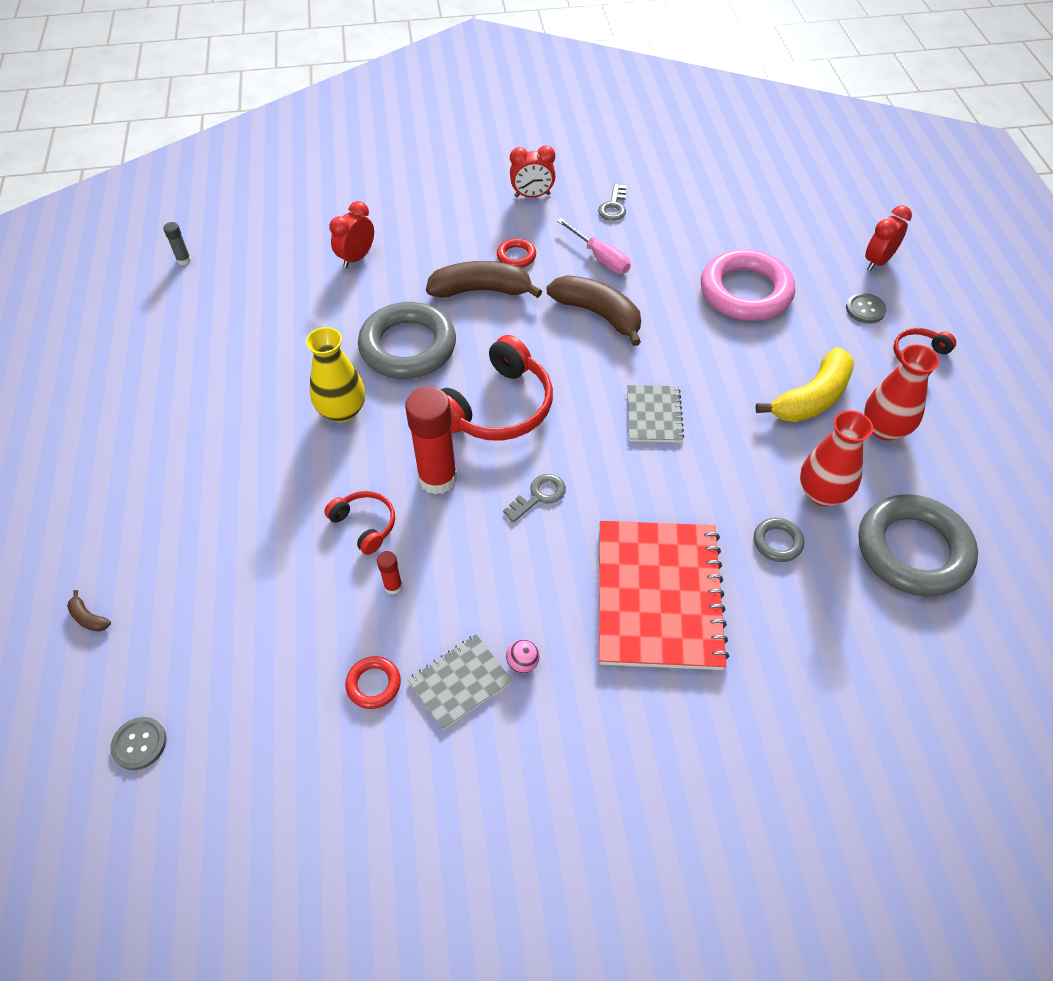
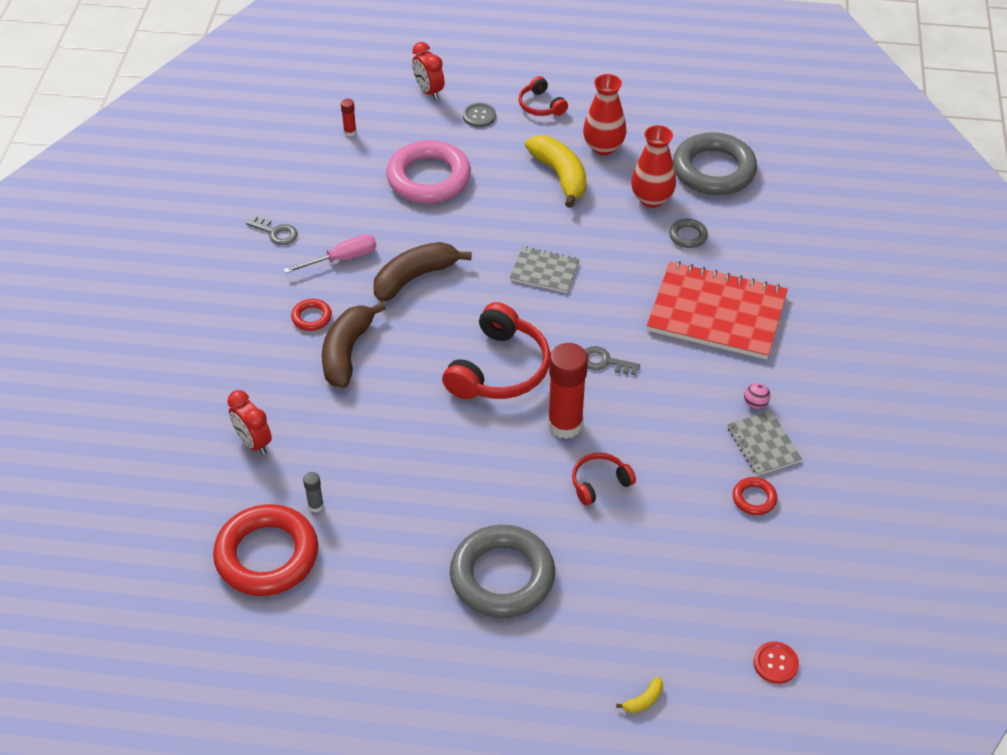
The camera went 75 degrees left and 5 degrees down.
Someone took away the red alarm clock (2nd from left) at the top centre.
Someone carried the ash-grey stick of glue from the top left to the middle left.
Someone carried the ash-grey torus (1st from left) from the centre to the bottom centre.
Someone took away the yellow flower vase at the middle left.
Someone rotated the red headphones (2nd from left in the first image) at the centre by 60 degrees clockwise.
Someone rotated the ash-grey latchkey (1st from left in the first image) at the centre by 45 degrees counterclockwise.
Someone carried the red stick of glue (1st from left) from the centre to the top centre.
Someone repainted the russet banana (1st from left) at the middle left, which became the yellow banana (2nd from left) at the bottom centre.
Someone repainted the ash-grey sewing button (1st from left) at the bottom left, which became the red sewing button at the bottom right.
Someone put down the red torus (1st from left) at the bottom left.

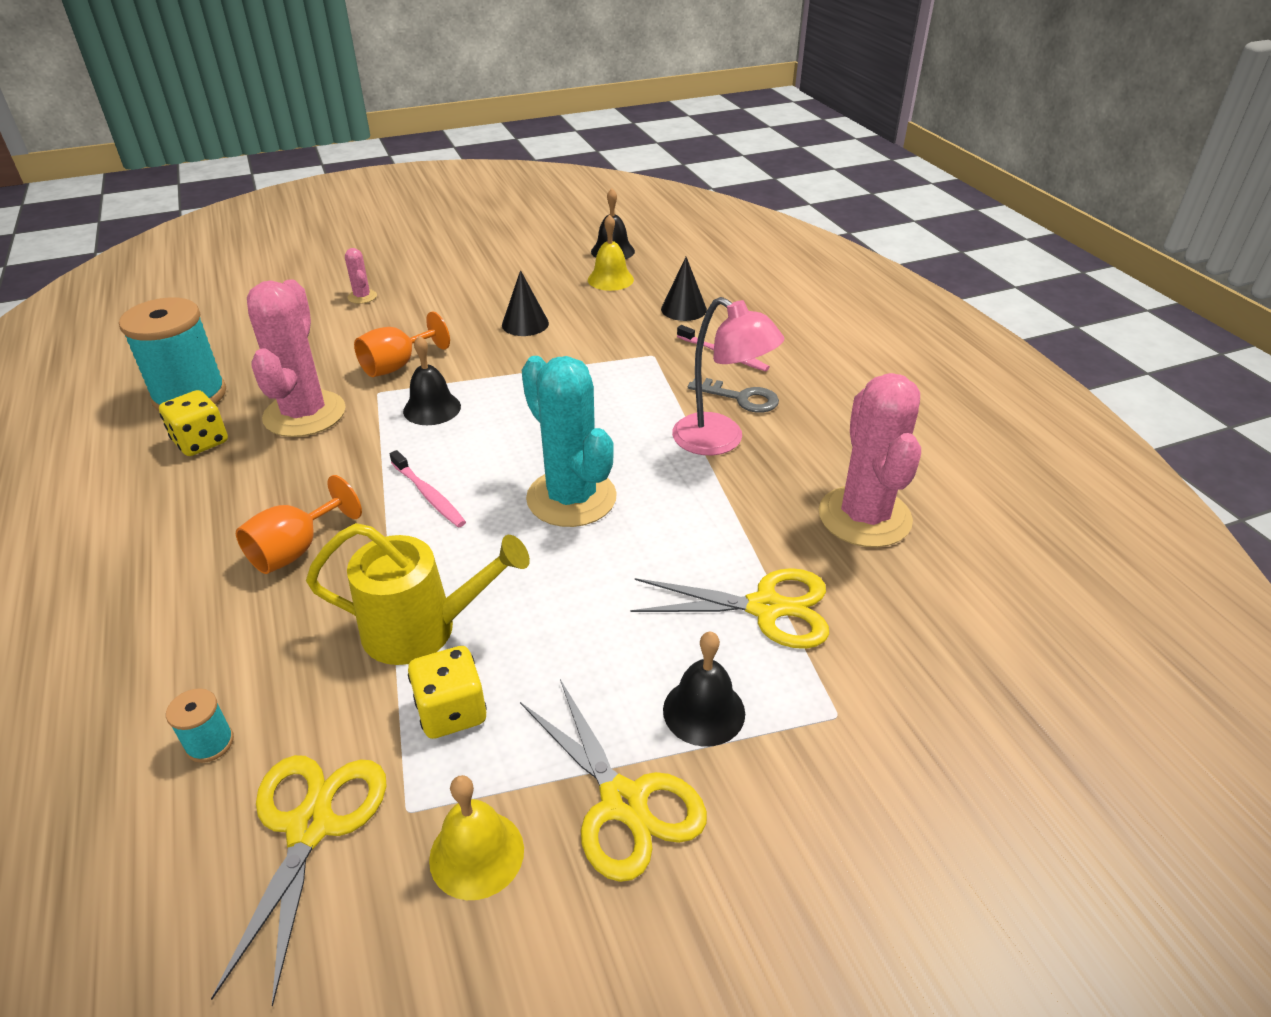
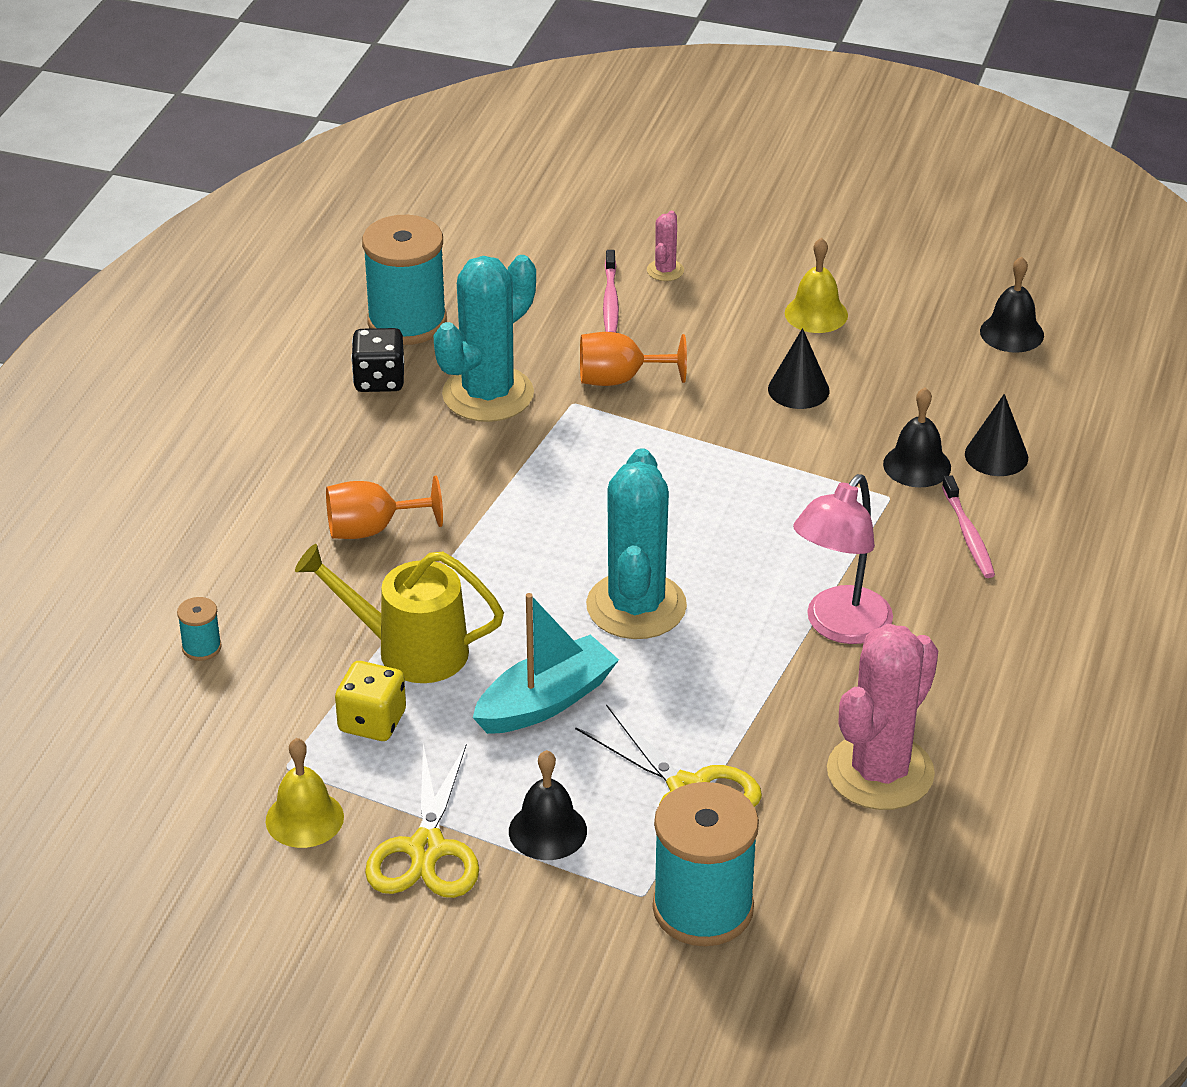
The camera went 40 degrees right and 0 degrees up.
Someone carried the yellow hand bell (2nd from left) from the top centre to the top right.
Someone repainted the rose-pink saguaro cactus (1st from left) at the middle left, which became the teal saguaro cactus (1st from left) at the top centre.
Someone rotated the rose-pink desk lamp at the centre by 45 degrees clockwise.
Someone carried the jet-black hand bell (1st from left in the first image) from the centre to the middle right.
Someone took away the ash-grey latchkey at the centre.
Someone repainted the yellow die (1st from left) at the middle left, which became the jet-black die at the top left.
Someone carried the rose-pink toothbrush (1st from left) from the centre to the top centre.
Someone rotated the yellow sprinkling can at the middle left by 150 degrees clockwise.
Someone took away the yellow shears (1st from left) at the bottom left.
Someone put down the teal sailboat at the centre.
Someone put down the teal bobbin (3rd from left) at the bottom centre.

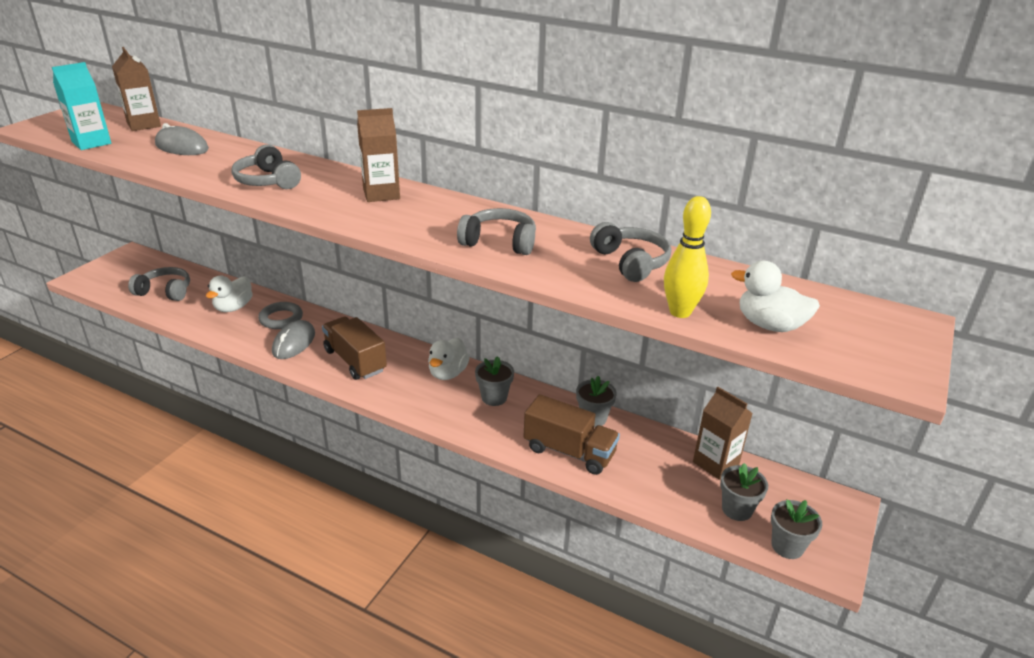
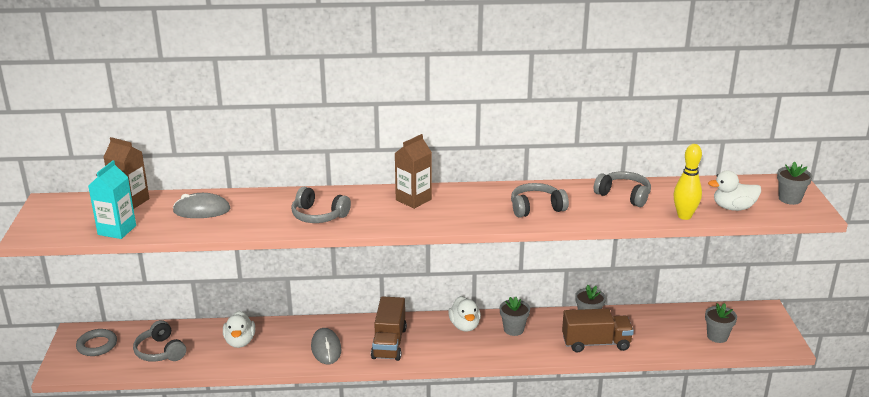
The camera went 30 degrees left and 5 degrees down.
Someone rotated the ash-grey headphones (1st from left) at the middle left by 105 degrees counterclockwise.
Someone carried the ash-grey torus from the middle left to the bottom left.
Someone rotated the russet truck (1st from left) at the centre by 105 degrees counterclockwise.
Someone took away the russet carton (3rd from left) at the middle right.
Someone carried the ash-grey potted plant (4th from left) from the bottom right to the middle right.

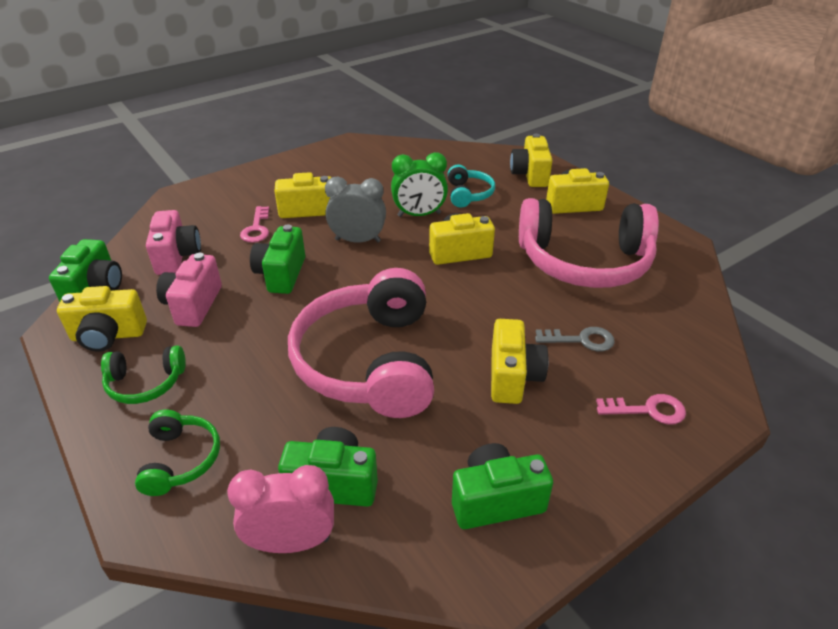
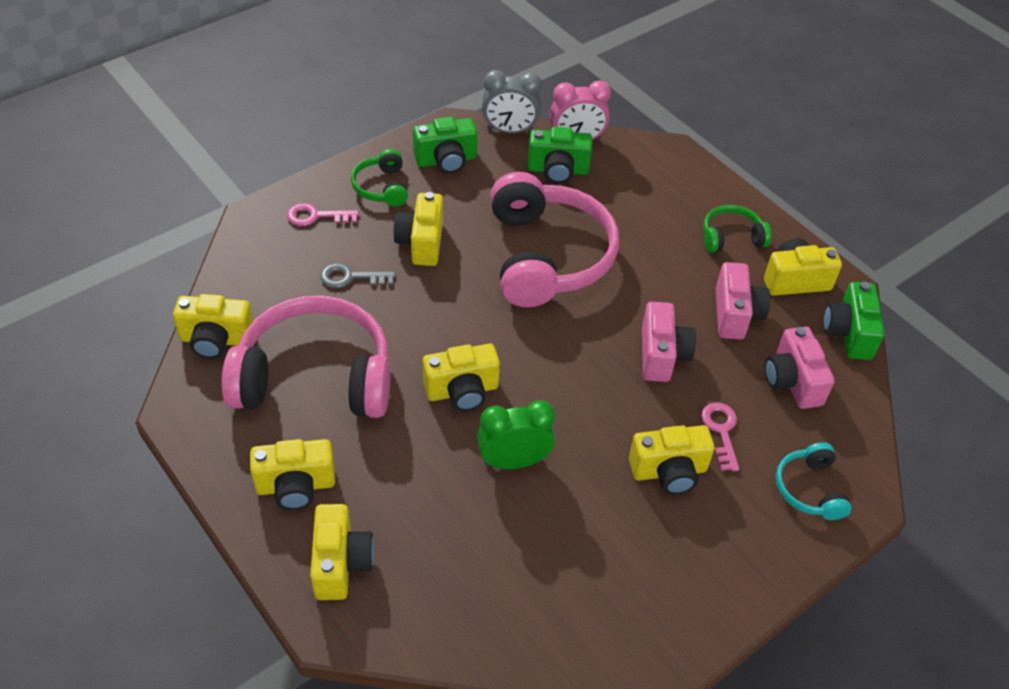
The camera went 175 degrees right and 10 degrees up.
Someone carried the teal headphones from the top centre to the bottom right.
Someone carried the ash-grey alarm clock from the centre to the top centre.
Someone repainted the green camera (2nd from left) at the middle left, which became the rose-pink camera (1st from left) at the centre.
Someone carried the green headphones (2nd from left in the first image) from the bottom left to the top centre.
Someone put down the yellow camera (1st from left) at the middle left.

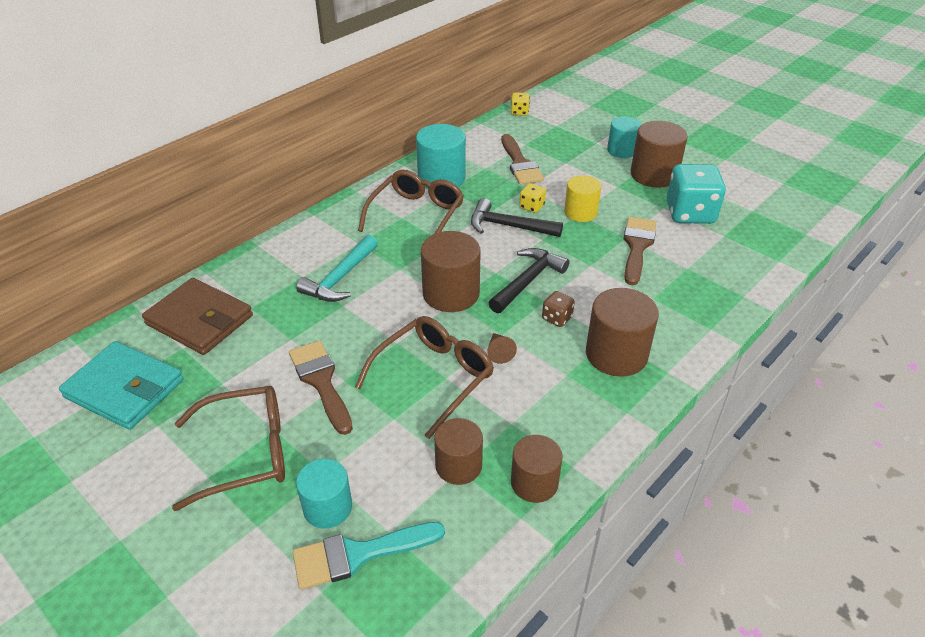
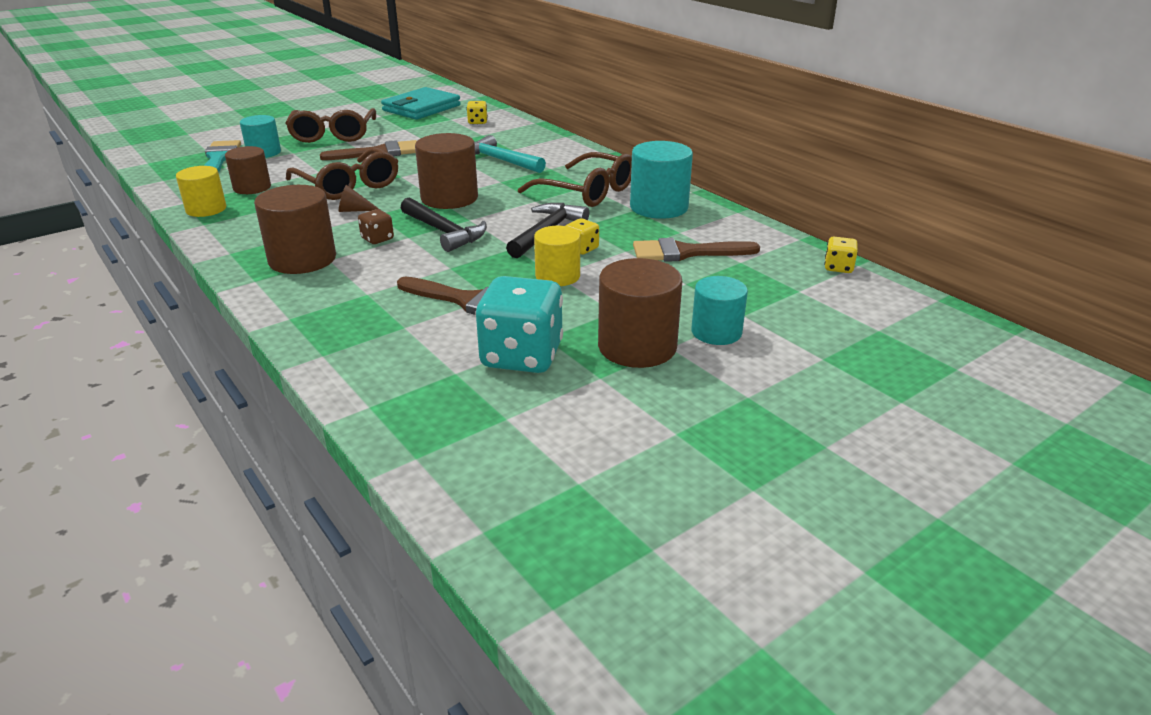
The camera went 100 degrees right and 10 degrees down.
Someone swapped the russet billfold at the middle left for the yellow die (1st from left) at the top centre.
Someone repainted the russet cylinder shape (3rd from left) at the bottom centre, which became the yellow cylinder shape (1st from left) at the top left.

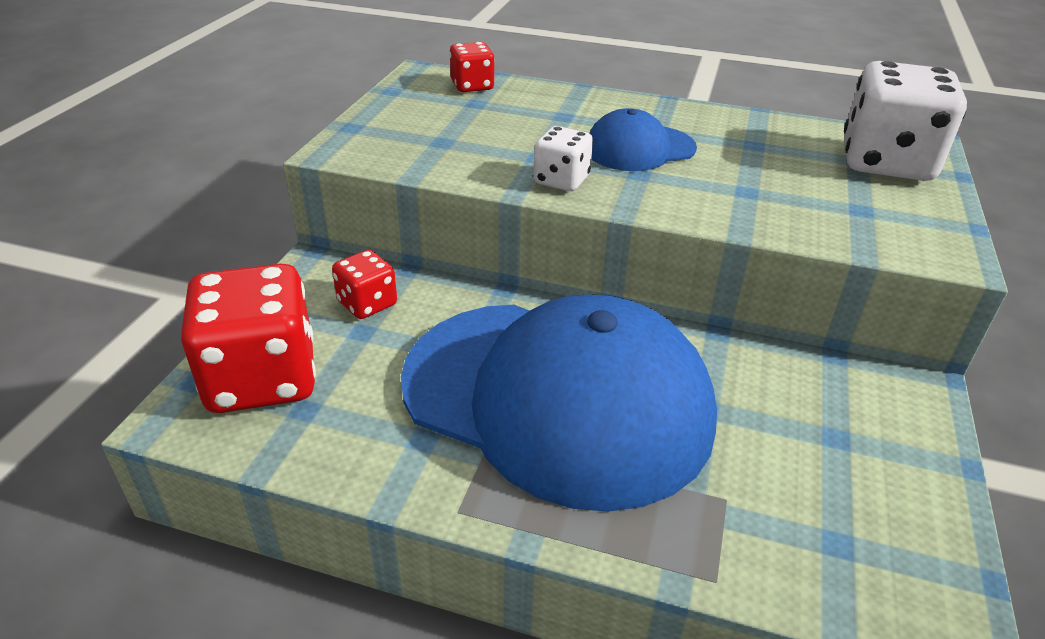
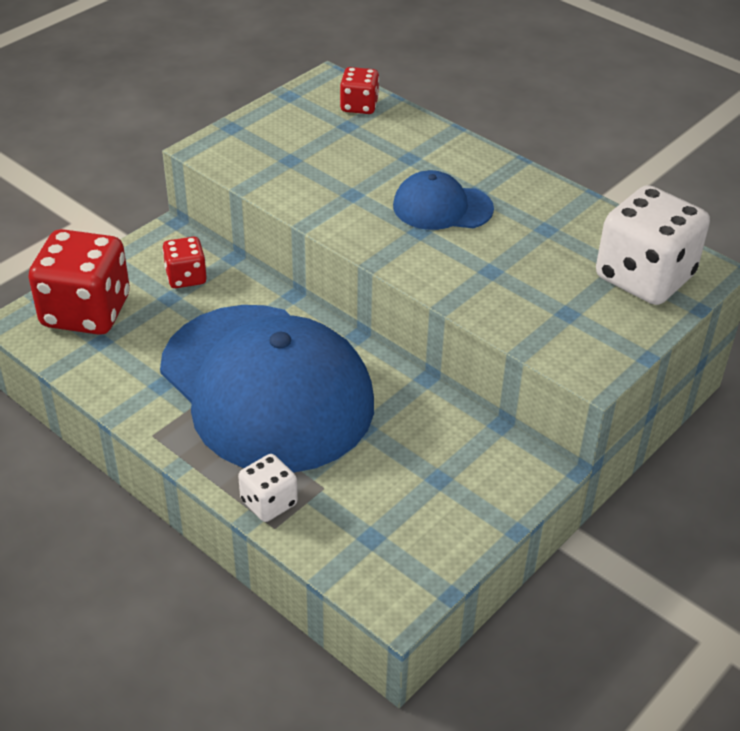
The camera went 25 degrees right and 5 degrees up.
Someone carried the pure white die (1st from left) from the top centre to the bottom centre.

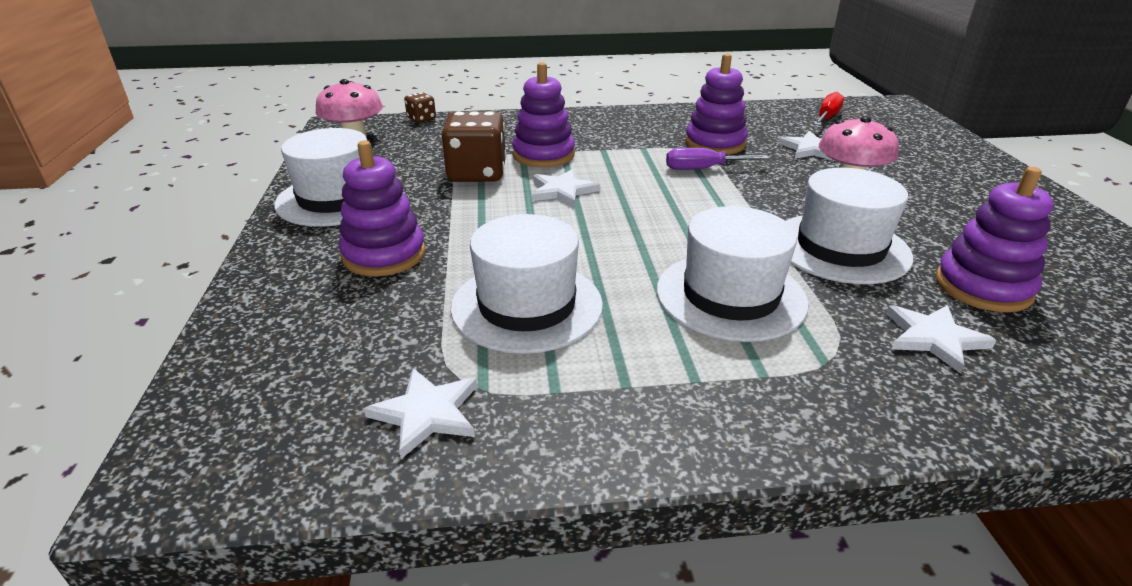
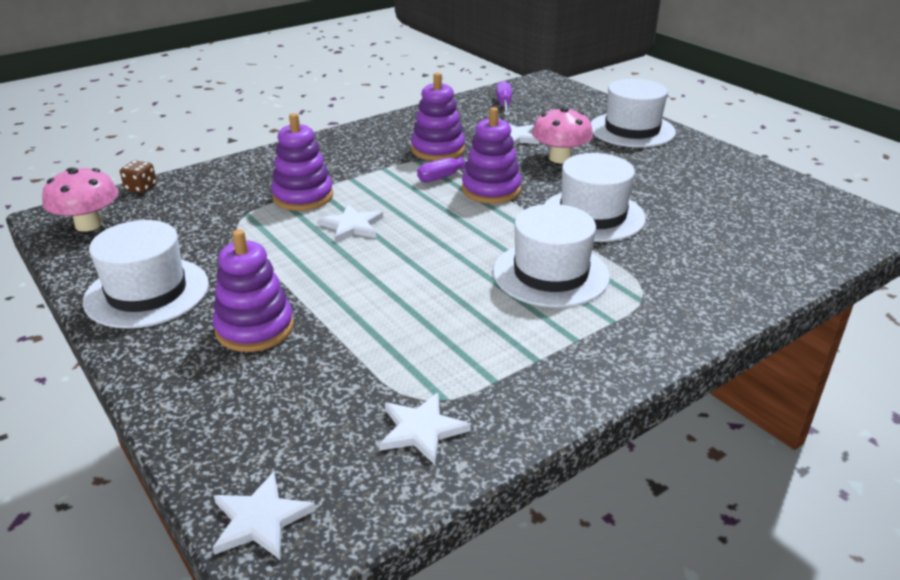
The camera went 30 degrees left and 0 degrees up.
Someone repainted the red screwdriver at the top right, which became the purple screwdriver (2nd from left) at the top centre.
Someone took away the russet die (2nd from left) at the top centre.
Someone carried the purple stacking toy (4th from left) from the middle right to the top centre.
Someone carried the pure white tall hat (2nd from left in the first image) from the centre to the top right.
Someone carried the pure white star (4th from left in the first image) from the middle right to the bottom left.

